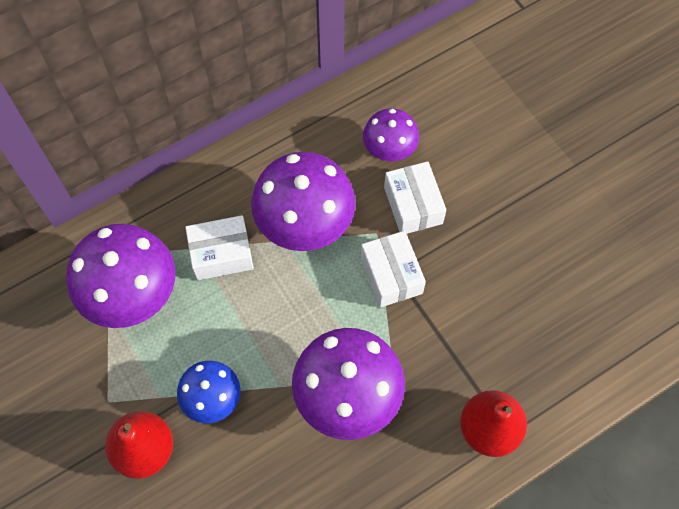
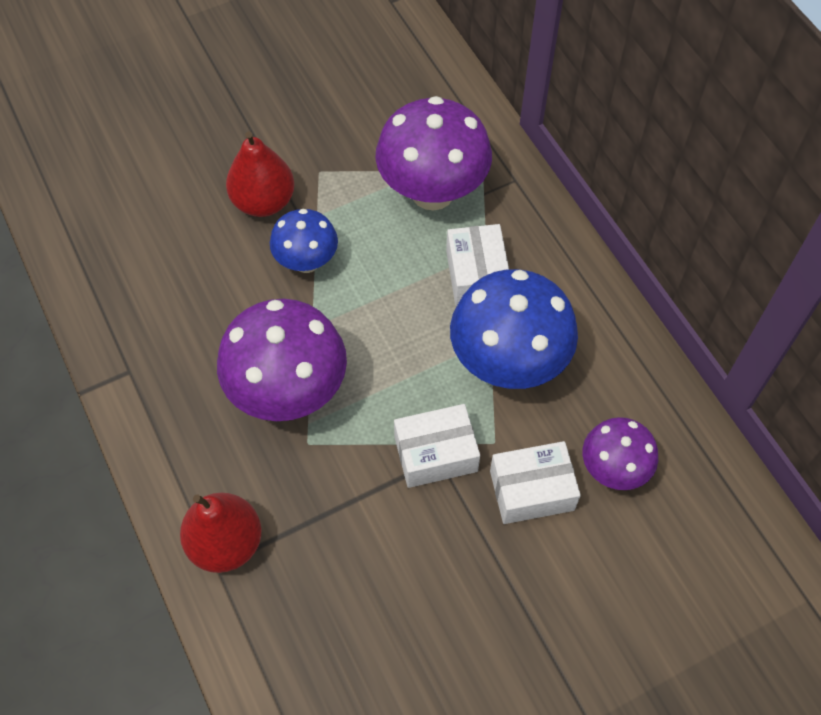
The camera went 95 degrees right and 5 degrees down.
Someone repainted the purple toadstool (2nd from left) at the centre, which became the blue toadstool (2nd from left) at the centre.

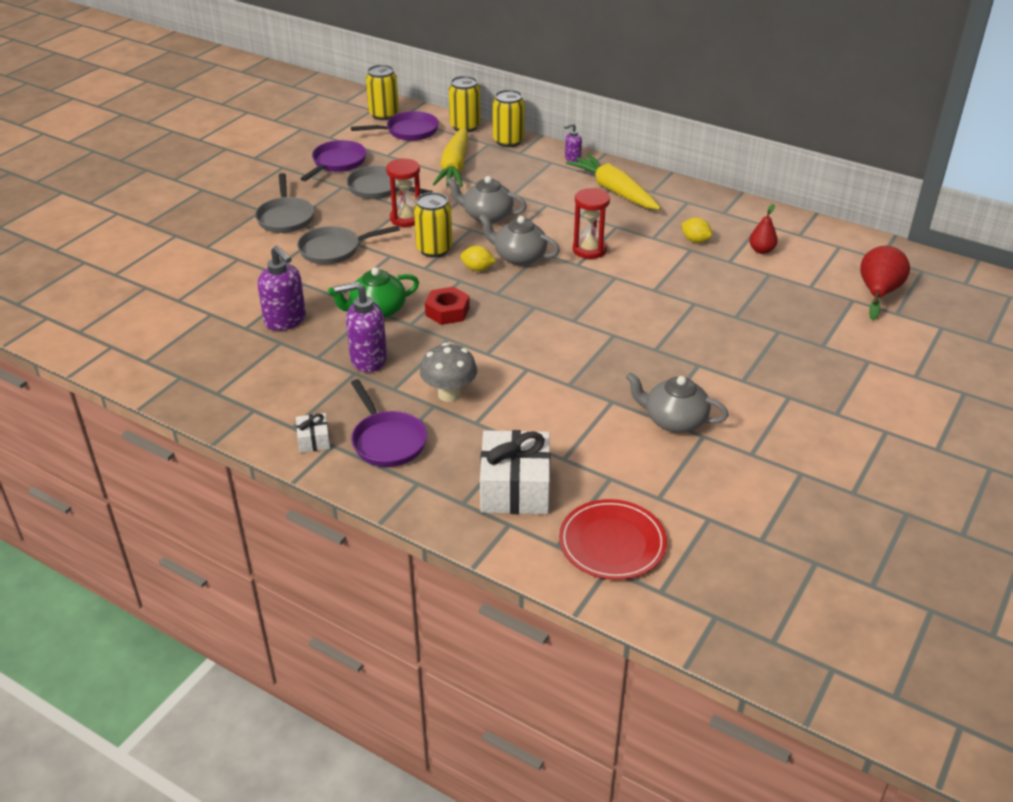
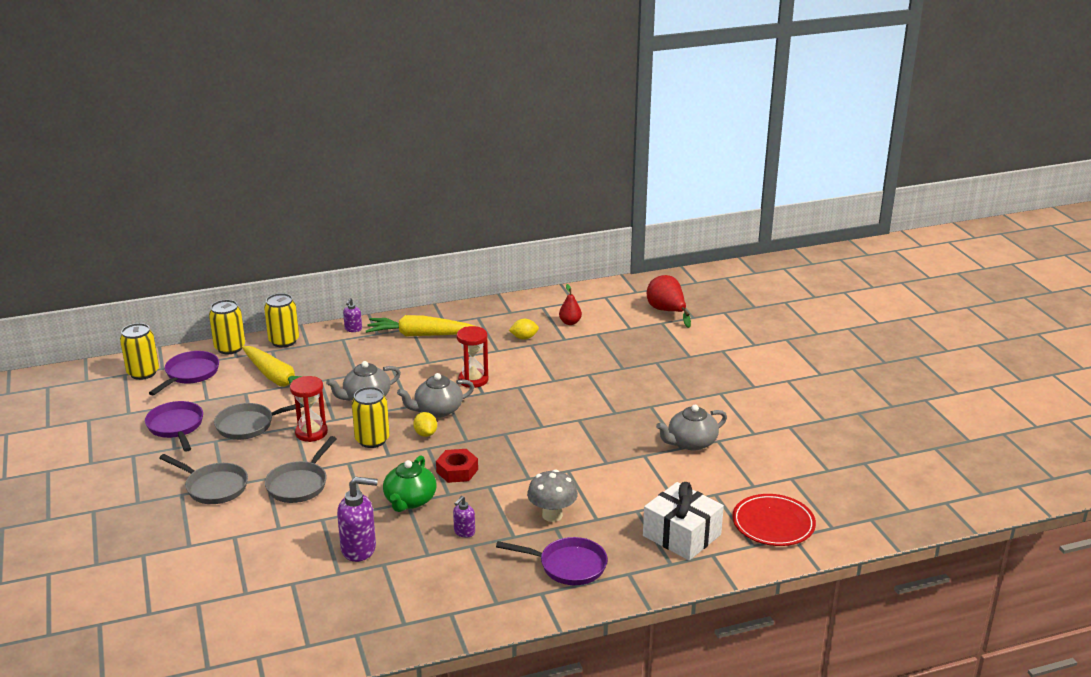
The camera went 50 degrees left and 10 degrees down.
Someone rotated the yellow citrus fruit (1st from left) at the top centre by 75 degrees counterclockwise.
Someone scaled the purple soap dispenser (2nd from left in the first image) at the centre by 0.53.
Someone took away the pure white wrapped gift (1st from left) at the middle left.

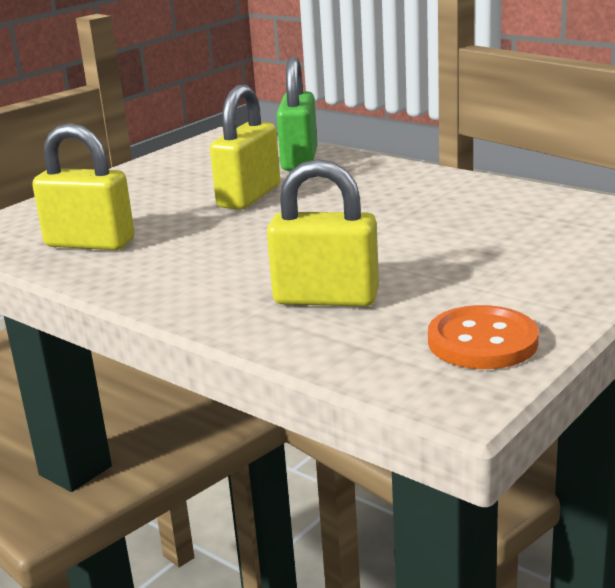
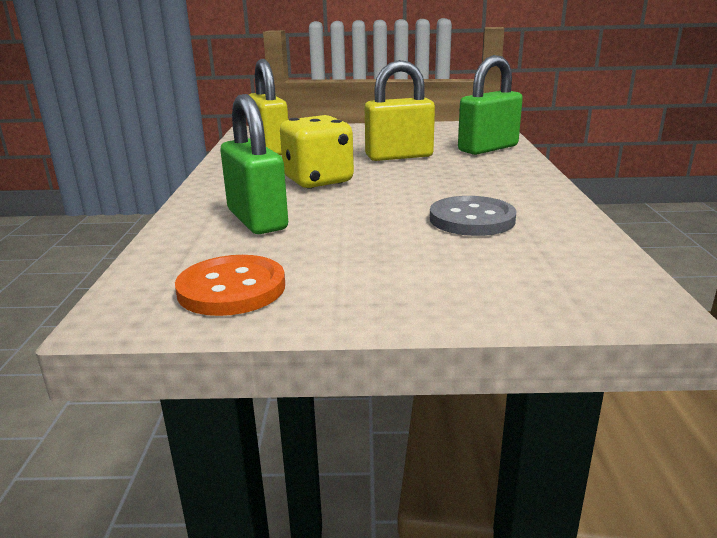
The camera went 50 degrees right and 0 degrees up.
Someone repainted the yellow small lock (3rd from left) at the centre, which became the green small lock (1st from left) at the top centre.
Someone put down the yellow die at the top centre.
Someone put down the ash-grey sewing button at the centre.

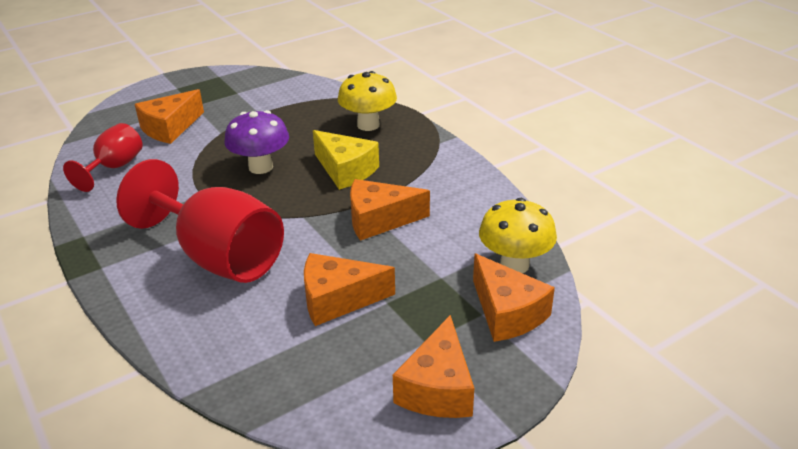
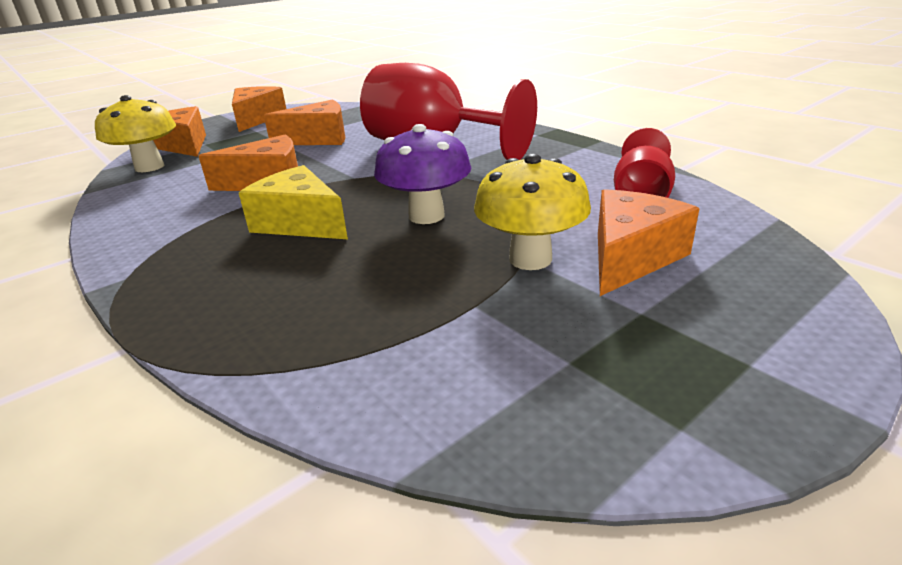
The camera went 175 degrees right and 5 degrees down.
Someone carried the yellow toadstool (1st from left in the first image) from the top centre to the centre.

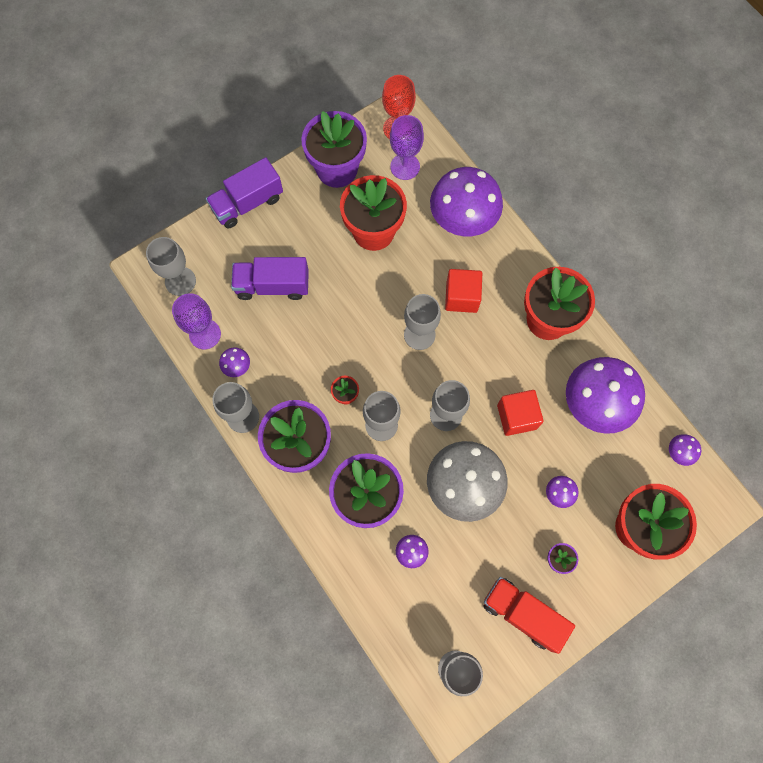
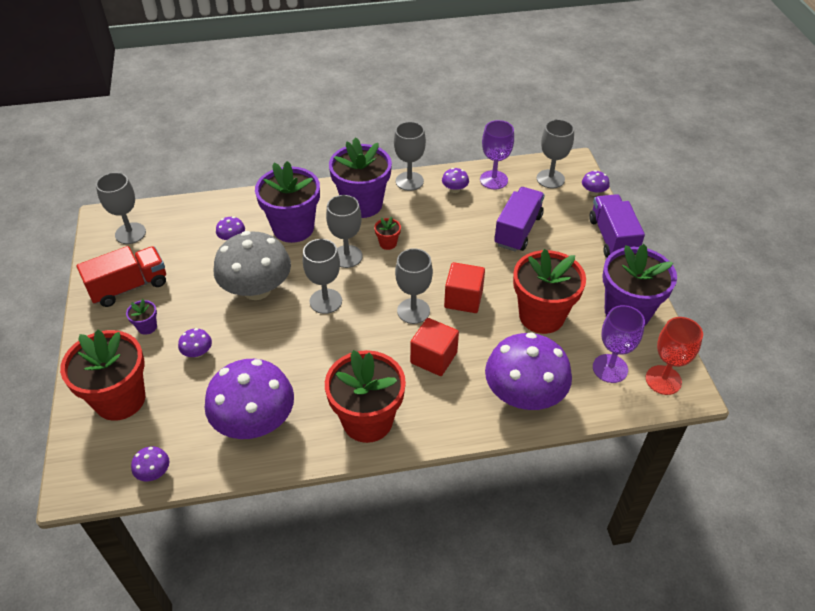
The camera went 115 degrees right and 25 degrees down.
Someone carried the red solid cube (2nd from left) from the middle right to the centre.
Someone put down the purple toadstool (7th from left) at the top right.

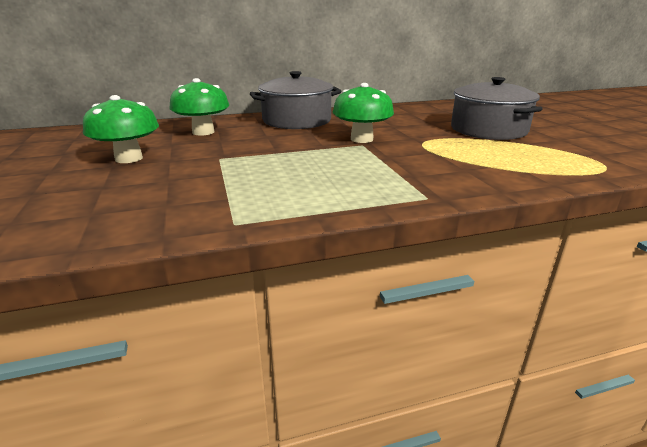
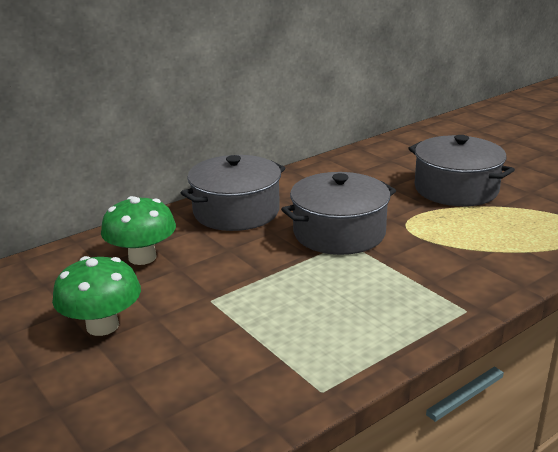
The camera went 20 degrees left and 0 degrees up.
Someone swapped the green toadstool (3rd from left) at the top centre for the ash-grey pot (2nd from left) at the centre.

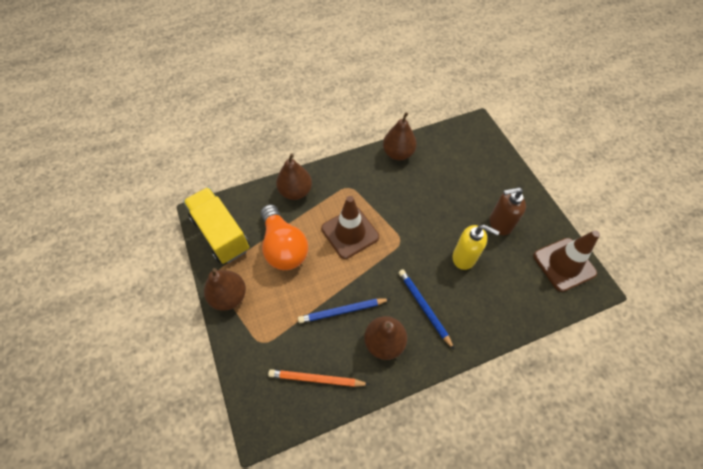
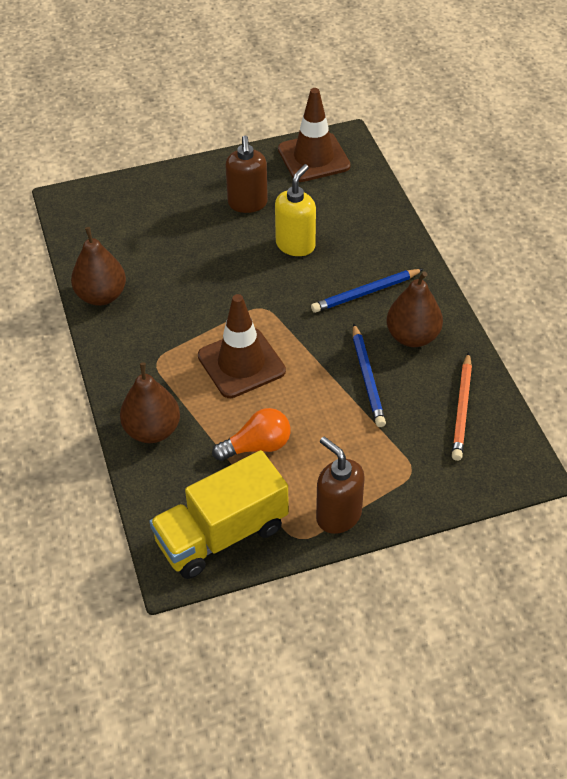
The camera went 85 degrees left and 10 degrees down.
Someone scaled the bright orange lightbulb at the centre by 0.62.
Someone swapped the russet toy pear (1st from left) at the middle left for the russet soap dispenser (2nd from left) at the centre.

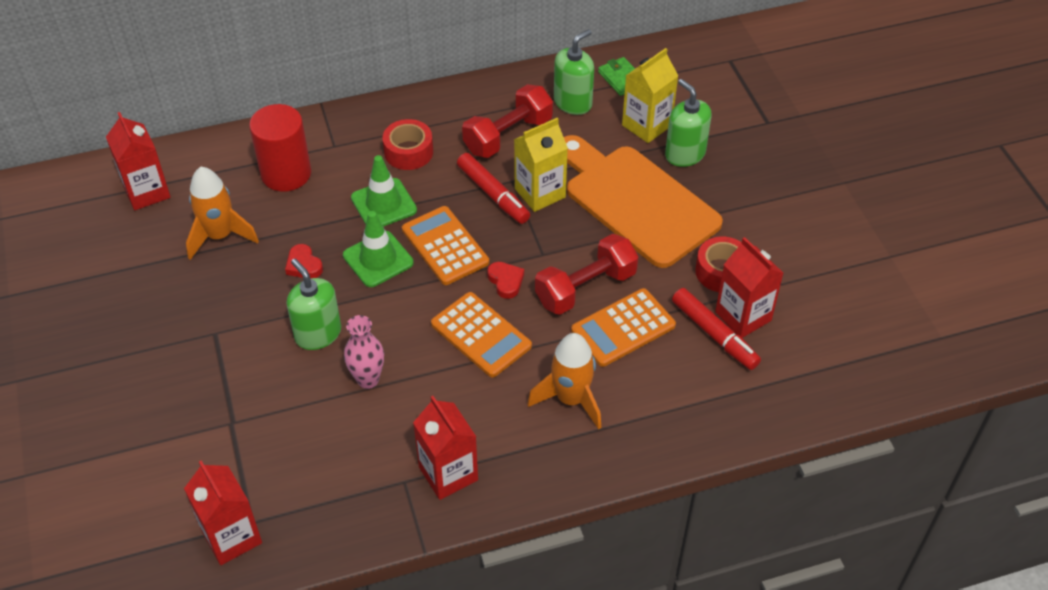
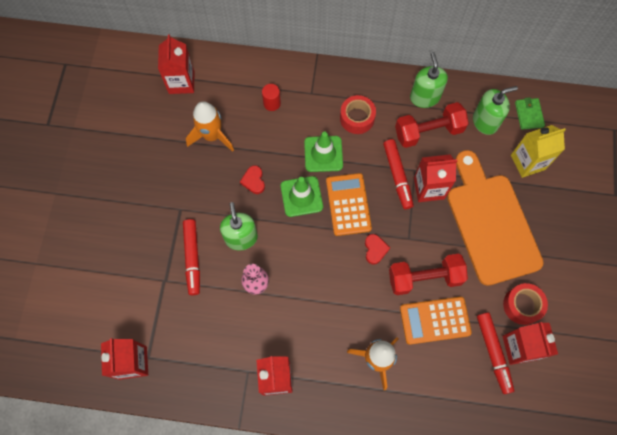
The camera went 25 degrees right and 20 degrees up.
Someone carried the green soap dispenser (3rd from left in the first image) from the top centre to the top right.
Someone scaled the red cylinder shape at the top left by 0.49.
Someone repainted the yellow carton (1st from left) at the top centre, which became the red carton (4th from left) at the middle right.
Someone took away the bright orange adding machine (2nd from left) at the centre.
Someone put down the red felt pen (1st from left) at the middle left.

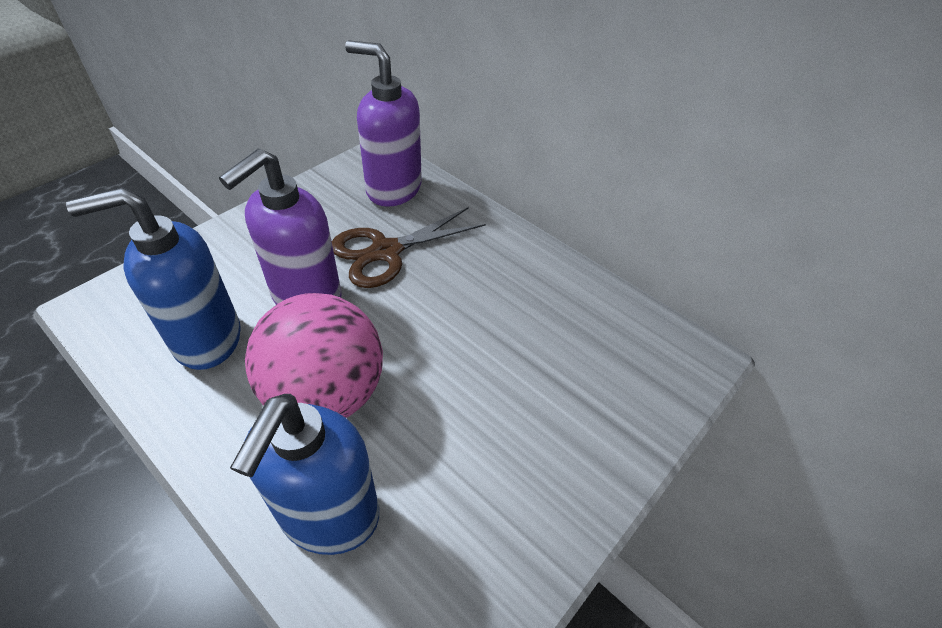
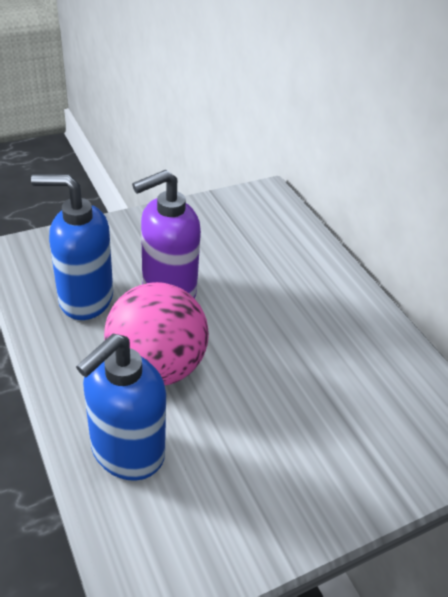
The camera went 20 degrees right and 5 degrees down.
Someone took away the purple soap dispenser (2nd from left) at the top centre.
Someone took away the russet shears at the centre.

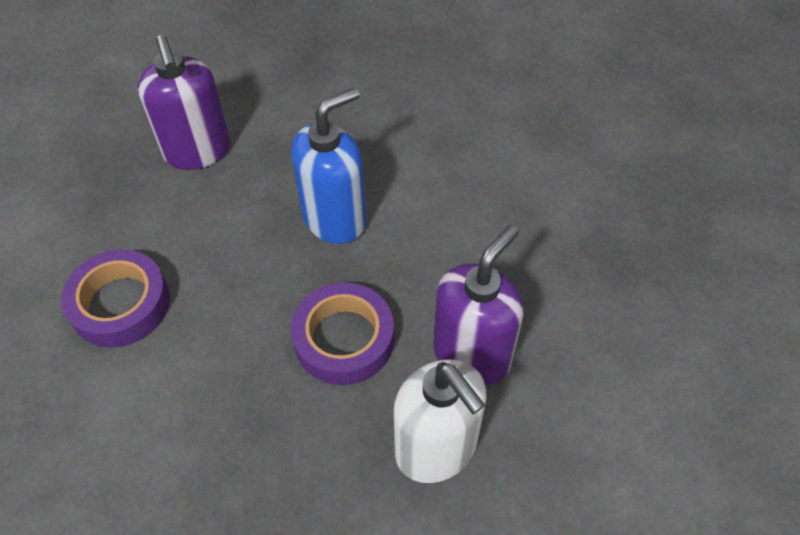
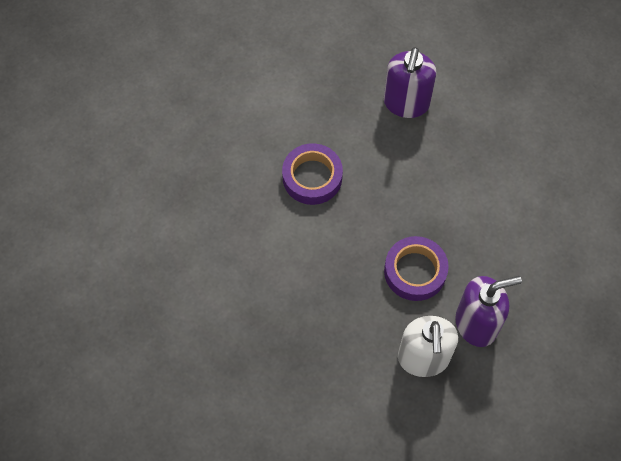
The camera went 35 degrees right and 10 degrees up.
Someone took away the blue soap dispenser at the top centre.

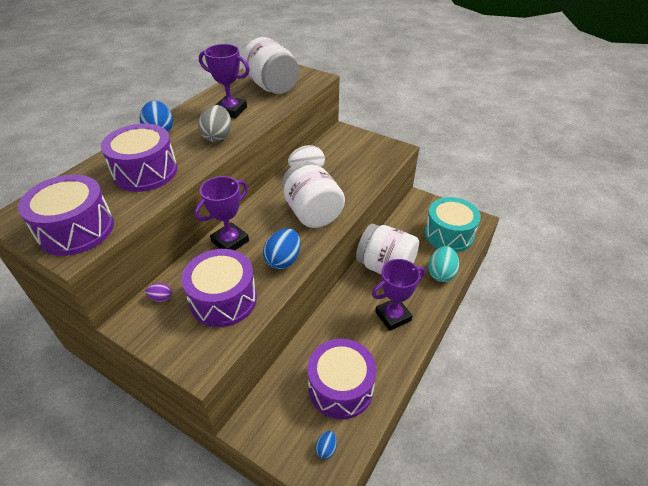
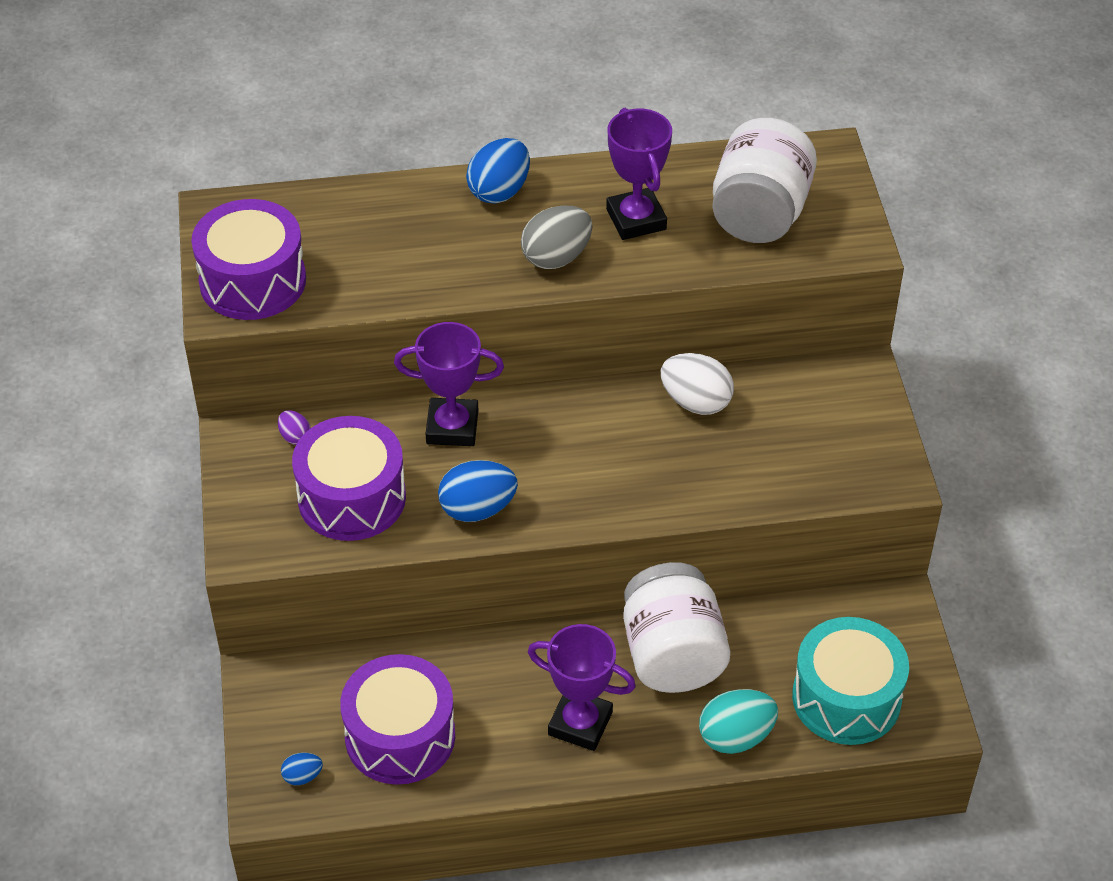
The camera went 50 degrees right and 5 degrees up.
Someone took away the purple toy drum (2nd from left) at the top left.
Someone took away the pure white jam jar (2nd from left) at the centre.

